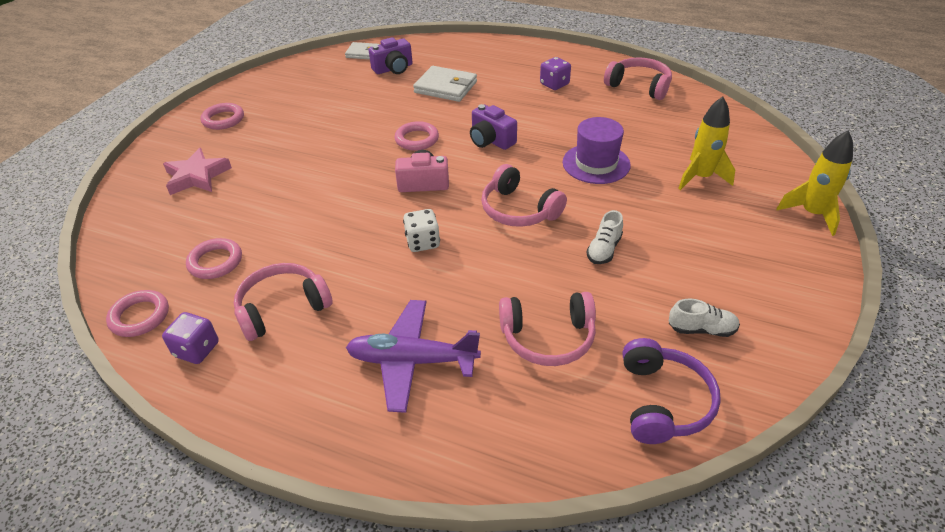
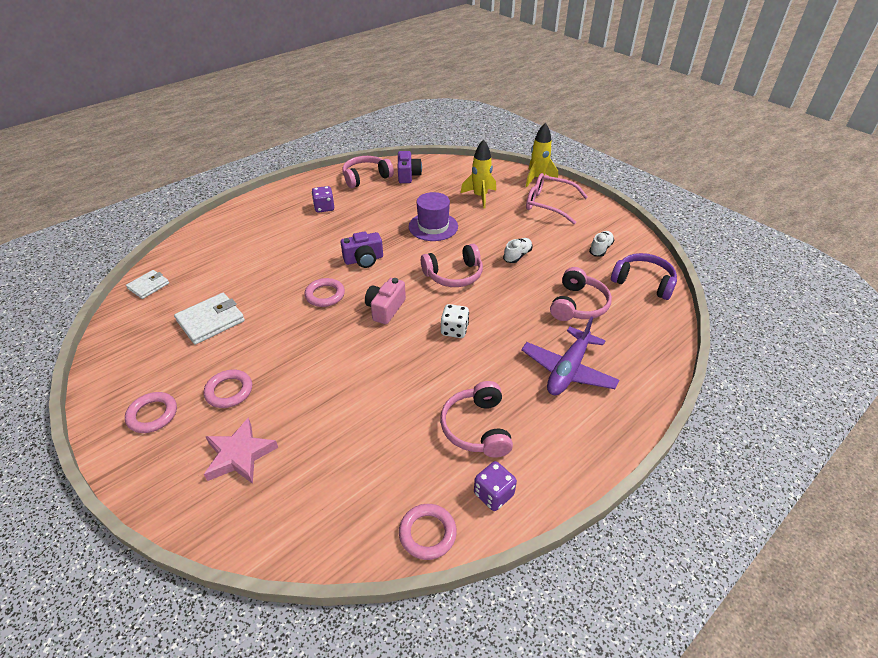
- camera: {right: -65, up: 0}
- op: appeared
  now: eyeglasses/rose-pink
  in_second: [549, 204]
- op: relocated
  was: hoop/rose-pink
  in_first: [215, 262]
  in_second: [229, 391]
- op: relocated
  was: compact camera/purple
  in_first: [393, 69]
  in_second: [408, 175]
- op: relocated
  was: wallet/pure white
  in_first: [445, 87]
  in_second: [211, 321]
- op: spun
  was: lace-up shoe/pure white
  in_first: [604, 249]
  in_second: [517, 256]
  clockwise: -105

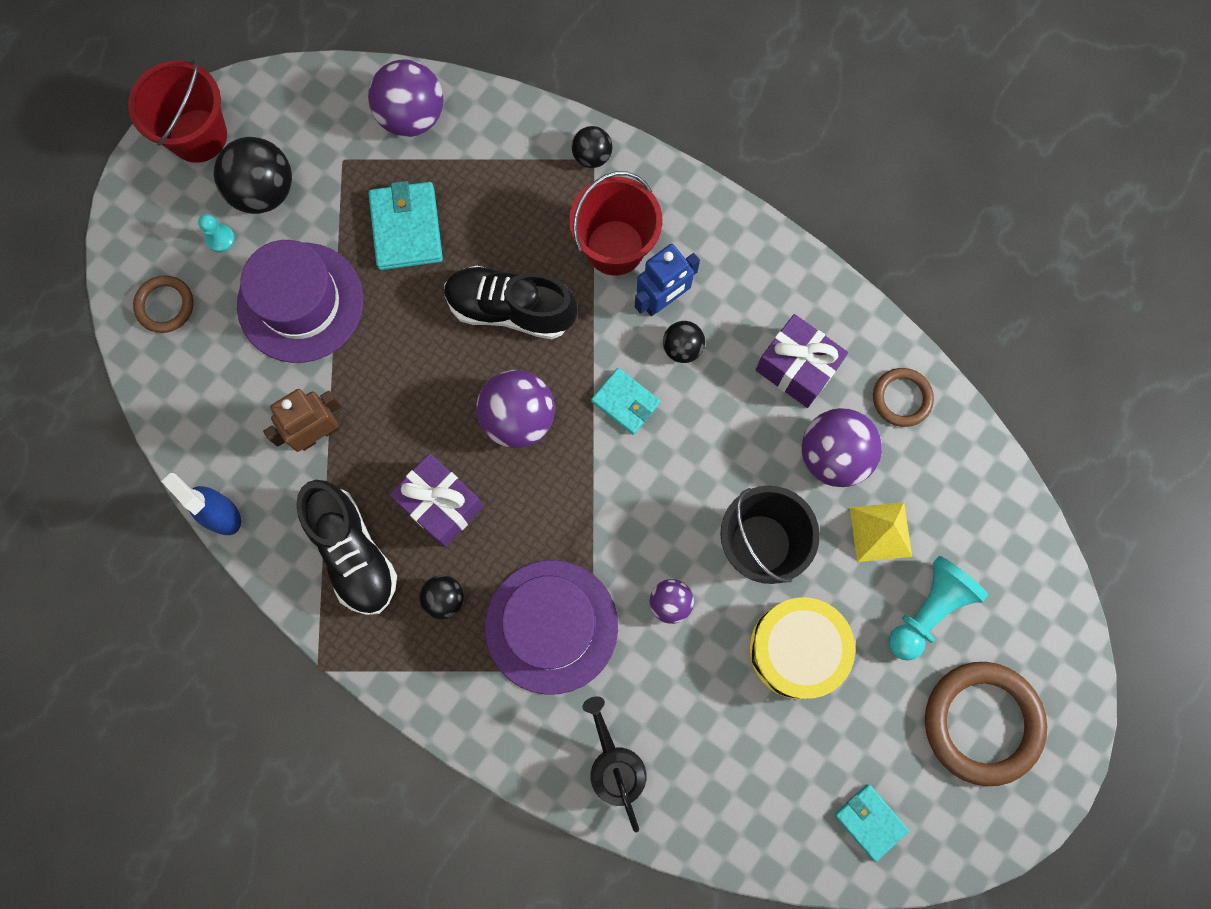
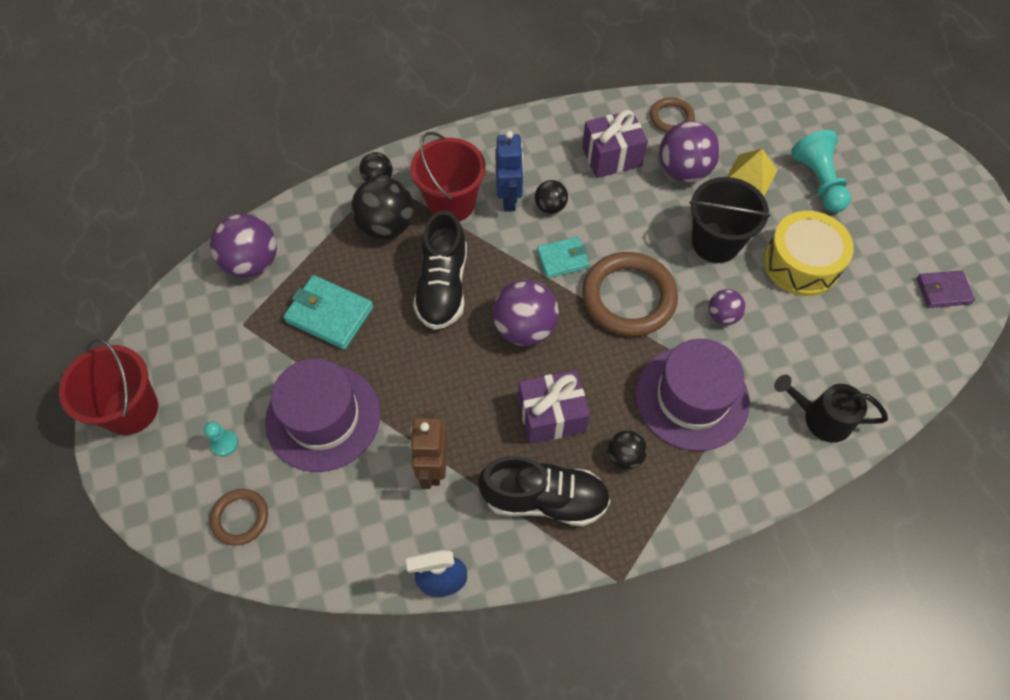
- camera: {right: -55, up: -15}
- op: relocated
  was: ball/jet-black
  in_first: [263, 191]
  in_second: [386, 226]
- op: relocated
  was: hoop/dark brown
  in_first: [982, 723]
  in_second: [628, 297]
- op: colour
  was: wallet/turquoise
  now: wallet/purple
  in_first: [870, 822]
  in_second: [943, 291]
- op: spun
  was: lace-up shoe/jet-black
  in_first: [510, 309]
  in_second: [443, 287]
  clockwise: -45

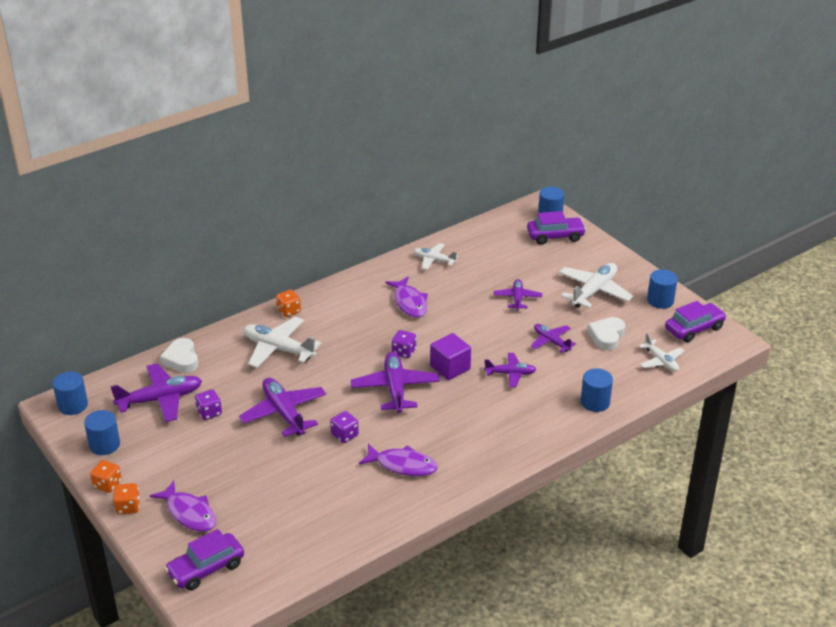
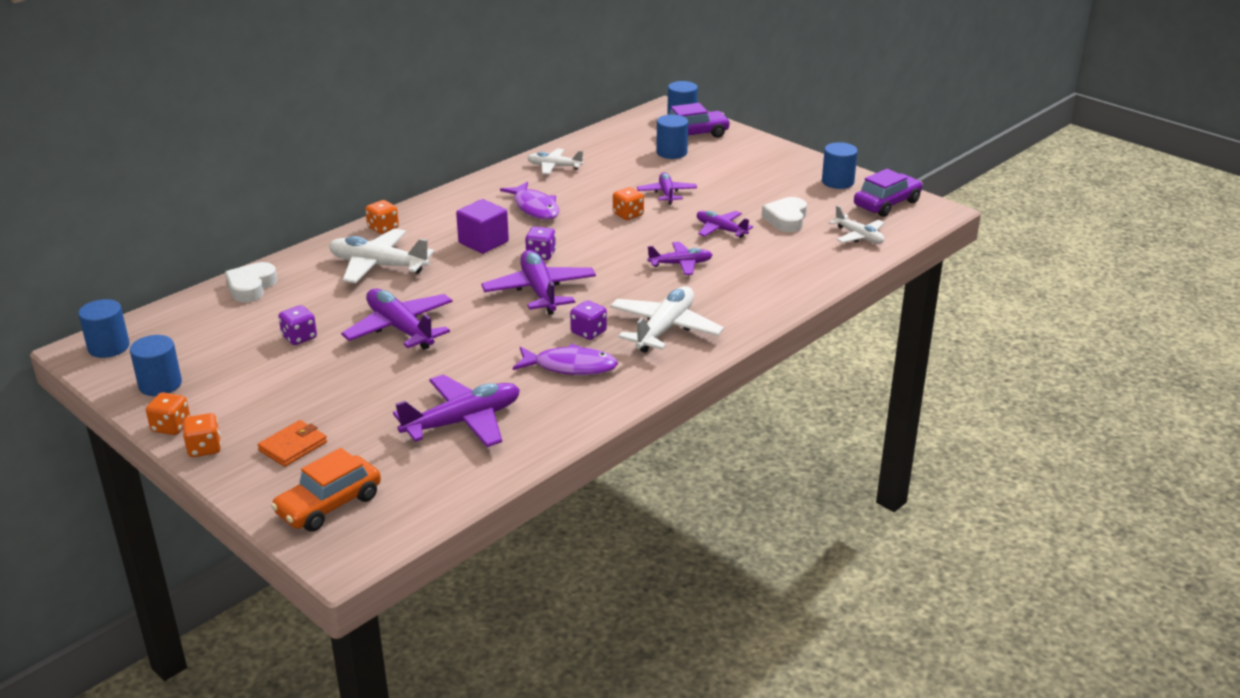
- camera: {right: -10, up: -5}
- op: appeared
  now: dice/bright orange
  in_second: [628, 215]
- op: relocated
  was: aeroplane/purple
  in_first: [160, 399]
  in_second: [463, 421]
- op: relocated
  was: dice/purple
  in_first: [344, 435]
  in_second: [588, 332]
- op: relocated
  was: cube/purple
  in_first: [450, 368]
  in_second: [483, 242]
- op: relocated
  was: aeroplane/pure white
  in_first: [594, 291]
  in_second: [665, 329]
- op: relocated
  was: cylinder/cobalt
  in_first: [595, 402]
  in_second: [671, 152]
- op: exchanged
  was: fish figure/purple
  now: wallet/bright orange
  in_first: [189, 513]
  in_second: [293, 446]
- op: colour
  was: automobile/purple
  now: automobile/bright orange
  in_first: [206, 568]
  in_second: [329, 505]
- op: spun
  was: heart shape/pure white
  in_first: [181, 359]
  in_second: [251, 287]
  clockwise: 45

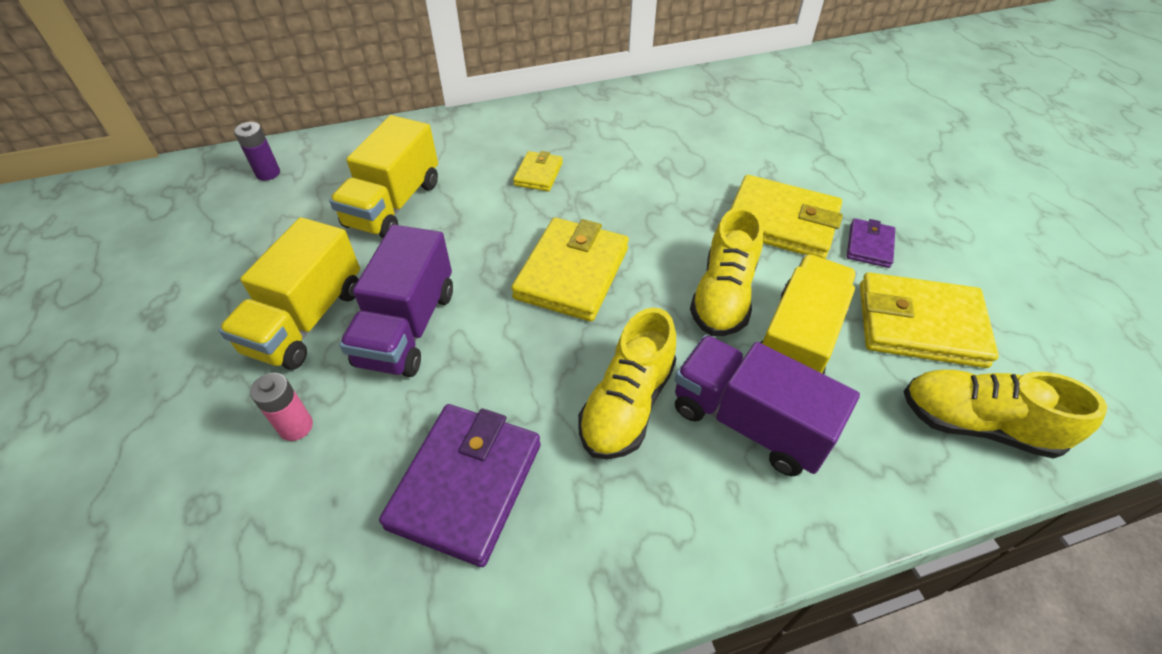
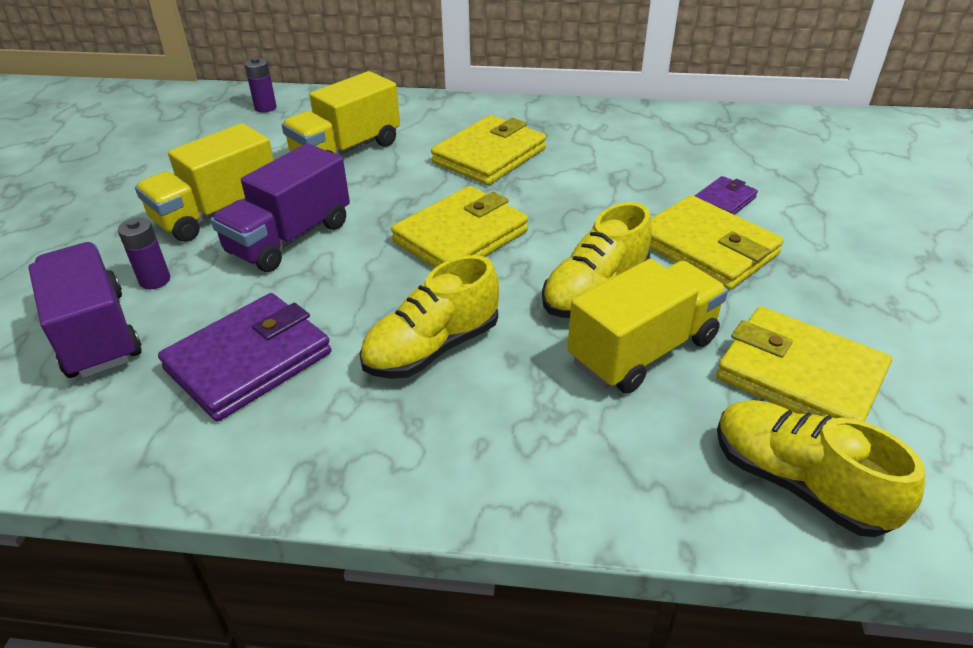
- camera: {right: 25, up: -10}
- op: relocated
  was: toy truck/purple
  in_first: [749, 422]
  in_second: [97, 334]
- op: relocated
  was: wallet/purple
  in_first: [869, 246]
  in_second: [724, 200]
- op: colour
  was: power cell/rose-pink
  now: power cell/purple
  in_first: [296, 426]
  in_second: [155, 280]
- op: size
  was: wallet/bright yellow
  in_first: [538, 174]
  in_second: [489, 156]
  ratio: 1.94

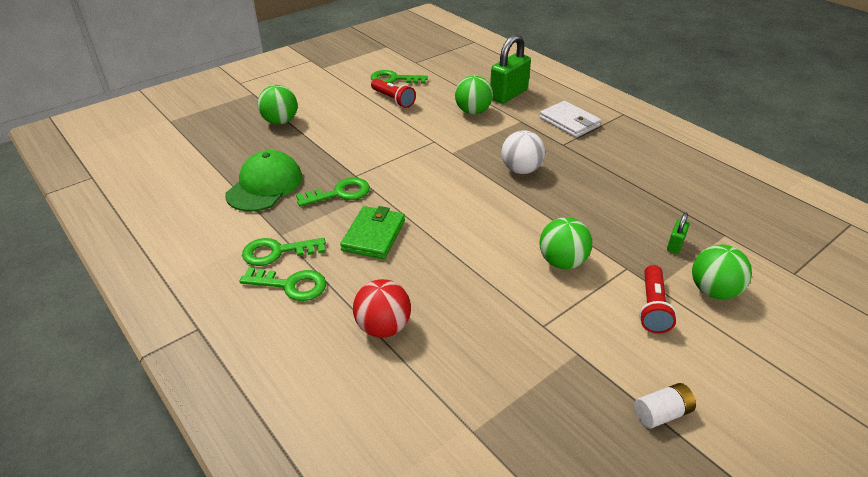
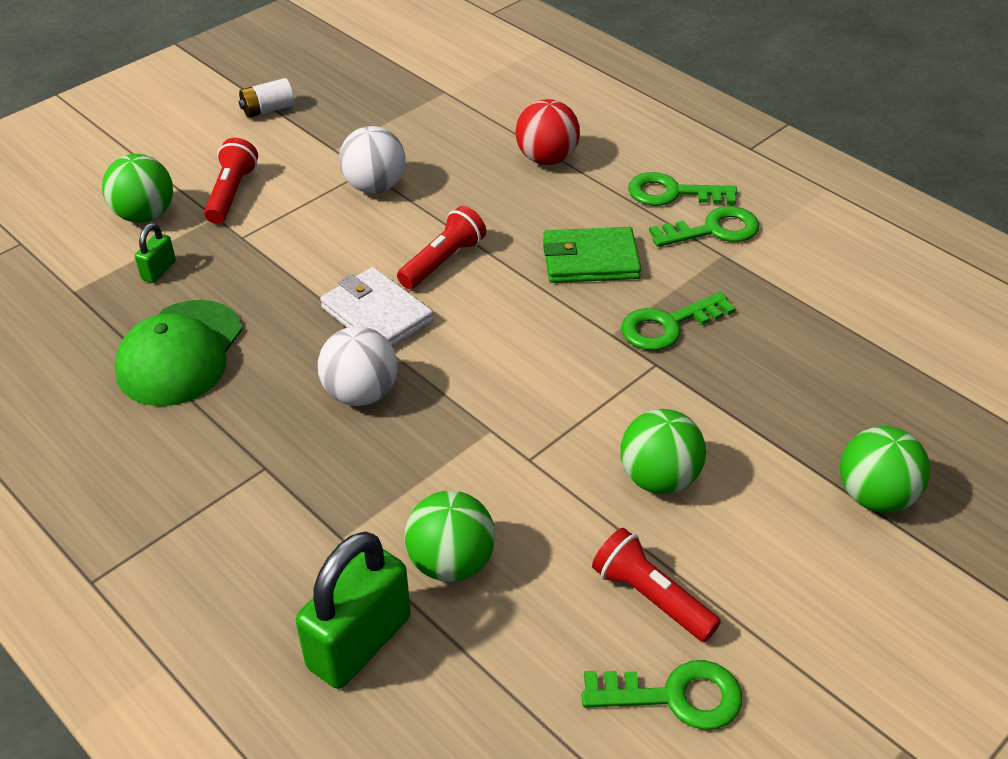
- camera: {right: 175, up: 5}
- op: appeared
  now: ball/pure white
  in_second: [374, 186]
- op: appeared
  now: flashlight/scarlet
  in_second: [443, 261]
- op: relocated
  was: peaked cap/leaf-green
  in_first: [265, 185]
  in_second: [180, 353]
- op: relocated
  was: wallet/pure white
  in_first: [569, 122]
  in_second: [377, 314]
- op: relocated
  was: ball/leaf-green
  in_first: [562, 262]
  in_second: [659, 478]
- op: spun
  was: wallet/leaf-green
  in_first: [374, 235]
  in_second: [590, 260]
  clockwise: 75

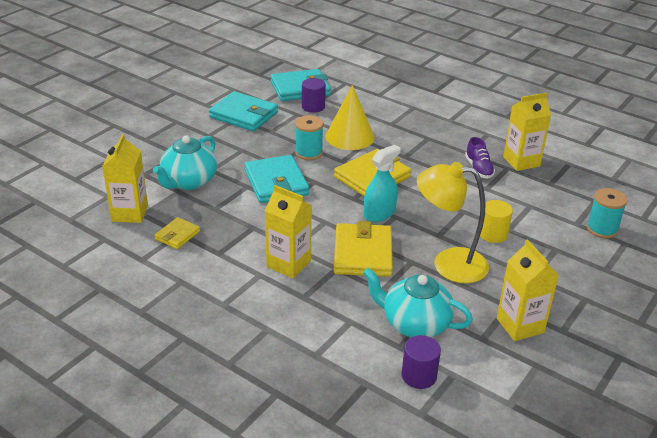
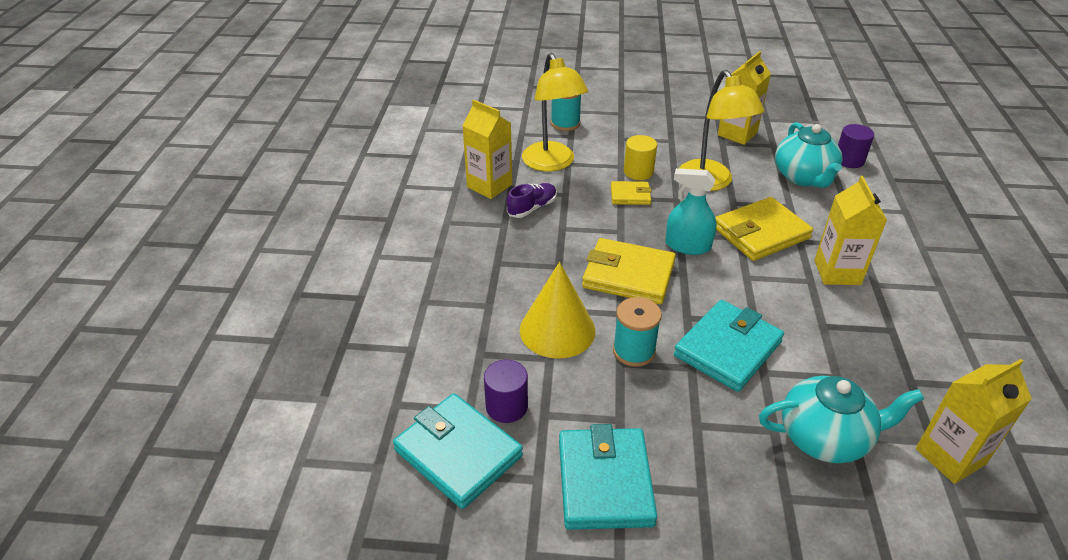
- camera: {right: -120, up: 5}
- op: appeared
  now: desk lamp/bright yellow
  in_second: [552, 163]
- op: relocated
  was: wallet/bright yellow
  in_first: [177, 235]
  in_second: [630, 195]

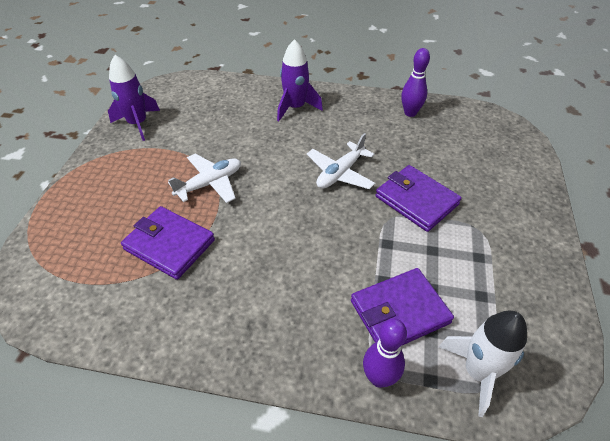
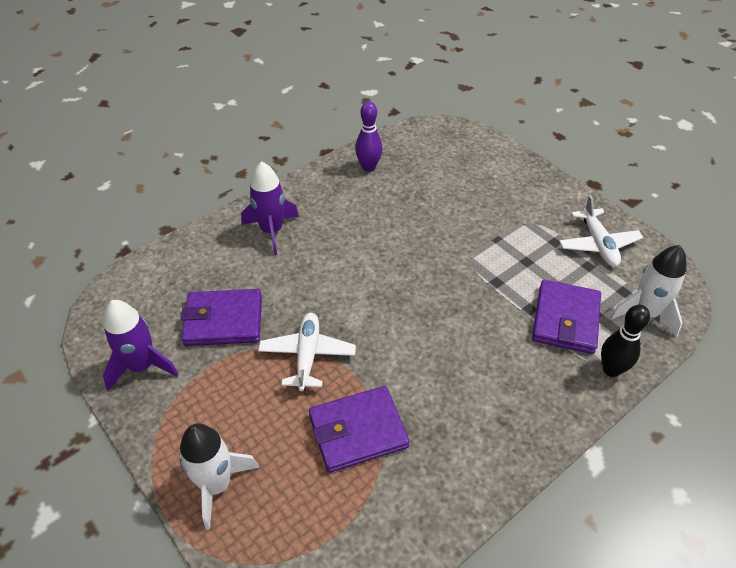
- camera: {right: -50, up: 0}
- op: appeared
  now: toy rocket/pure white
  in_second: [216, 485]
- op: relocated
  was: aeroplane/pure white
  in_first: [340, 173]
  in_second: [598, 244]
- op: relocated
  was: wallet/purple
  in_first: [416, 200]
  in_second: [223, 320]
- op: colour
  was: bowling pin/purple
  now: bowling pin/jet-black
  in_first: [379, 378]
  in_second: [611, 369]

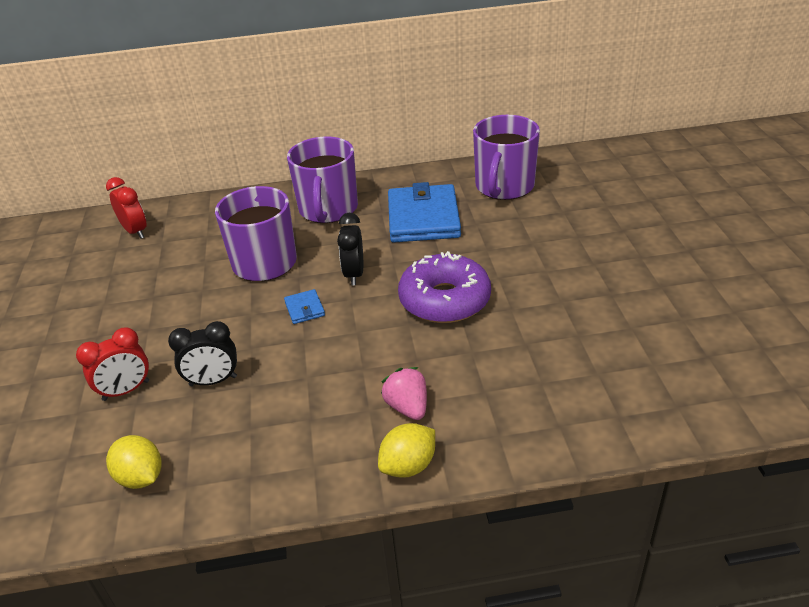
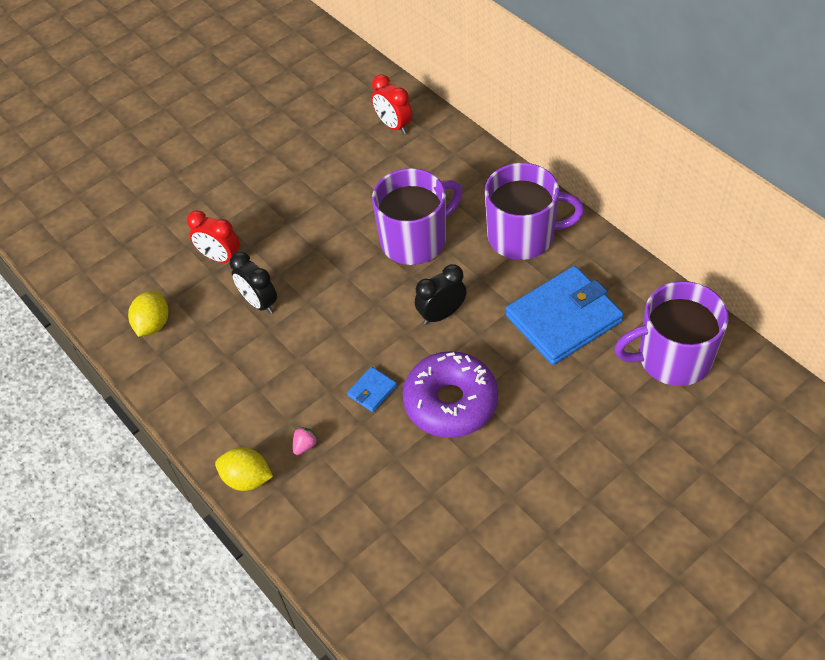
- camera: {right: 60, up: 15}
- op: relocated
  was: wallet/cobalt
  in_first: [304, 309]
  in_second: [372, 391]
- op: spun
  was: bedside clock/scarlet
  in_first: [135, 231]
  in_second: [393, 125]
  clockwise: 120
- op: spun
  was: mug/purple
  in_first: [328, 209]
  in_second: [522, 236]
  clockwise: -150
- op: size
  was: toy strawberry/rose-pink
  in_first: [407, 407]
  in_second: [305, 445]
  ratio: 0.59

